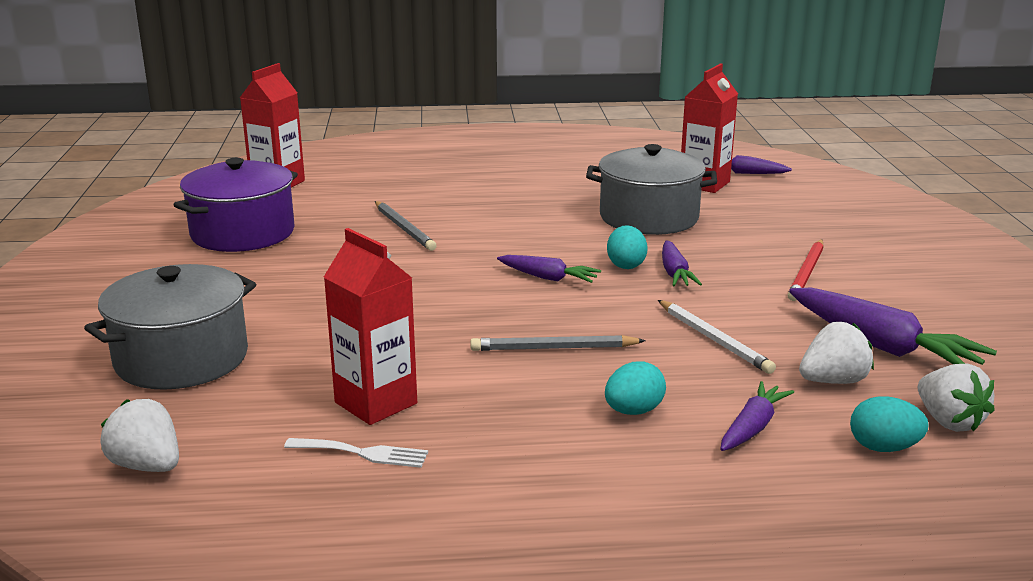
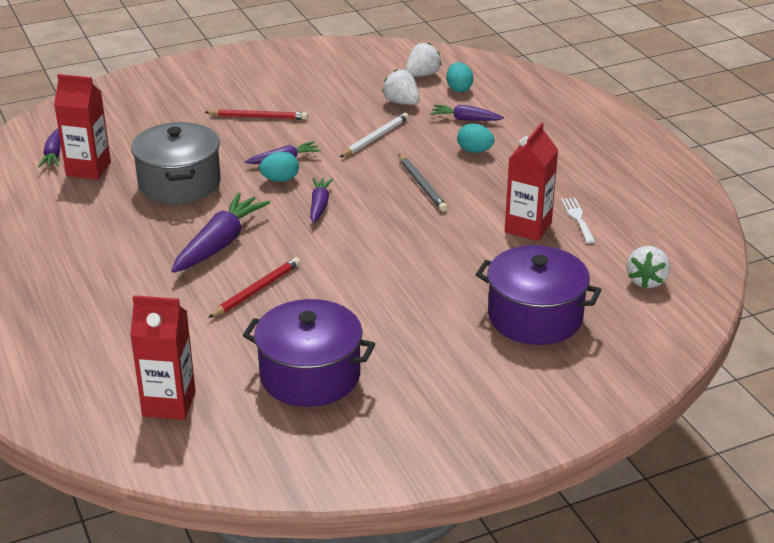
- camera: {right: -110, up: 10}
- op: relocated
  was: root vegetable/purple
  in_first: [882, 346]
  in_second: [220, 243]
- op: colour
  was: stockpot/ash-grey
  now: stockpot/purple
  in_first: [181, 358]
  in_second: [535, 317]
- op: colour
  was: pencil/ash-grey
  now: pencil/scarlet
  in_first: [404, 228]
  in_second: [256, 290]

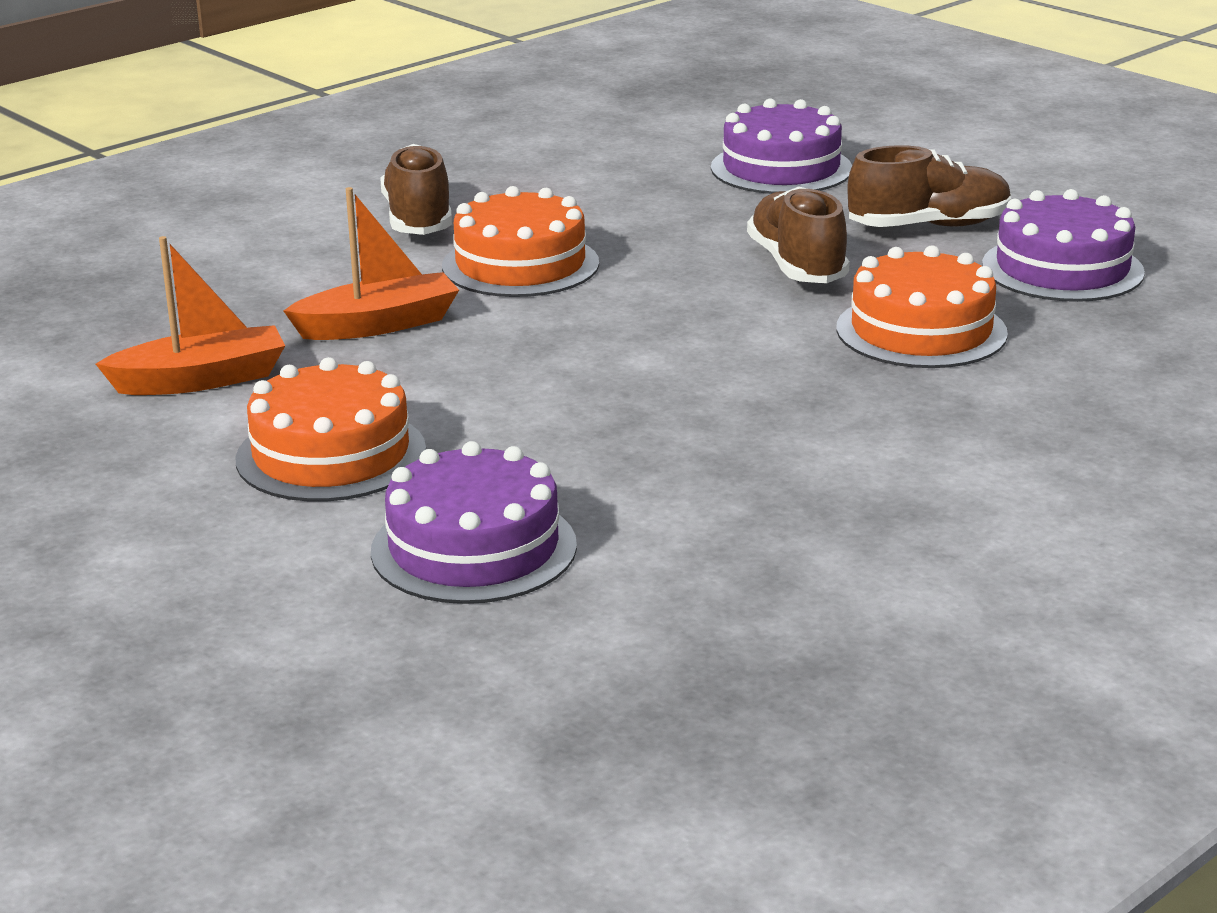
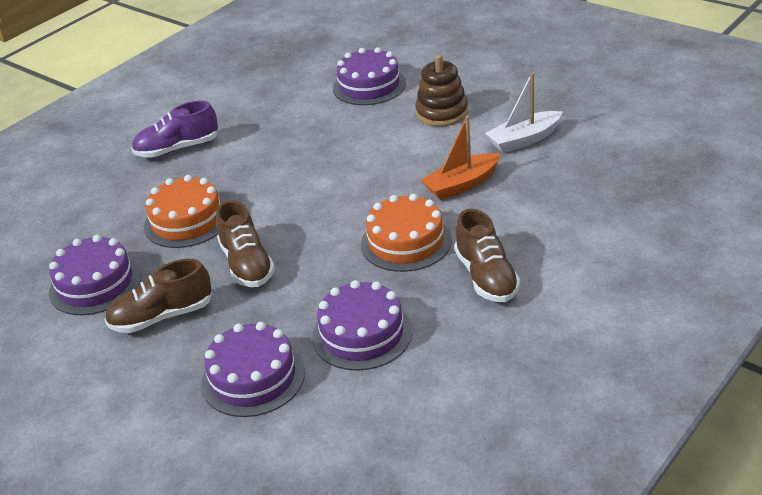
- camera: {right: 175, up: 10}
- op: appeared
  now: lace-up shoe/purple
  in_second: [177, 149]
- op: appeared
  now: cake/purple
  in_second: [362, 334]
- op: exchanged
  was: cake/bright orange
  now: stacking toy/dark brown
  in_first: [331, 454]
  in_second: [442, 113]
- op: colour
  was: toy boat/bright orange
  now: toy boat/pure white
  in_first: [201, 380]
  in_second: [524, 140]

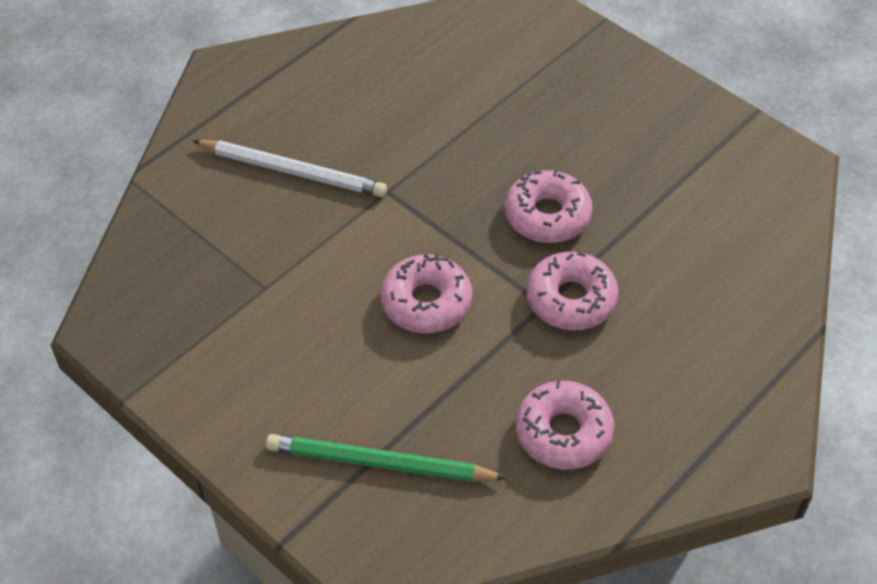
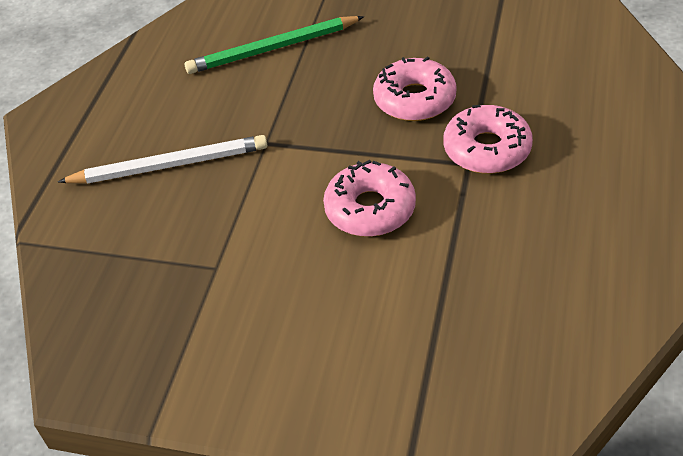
- camera: {right: -25, up: -5}
- op: missing
  was: doughnut/rose-pink
  in_first: [563, 432]
- op: relocated
  was: pencil/leaf-green
  in_first: [380, 463]
  in_second: [273, 49]

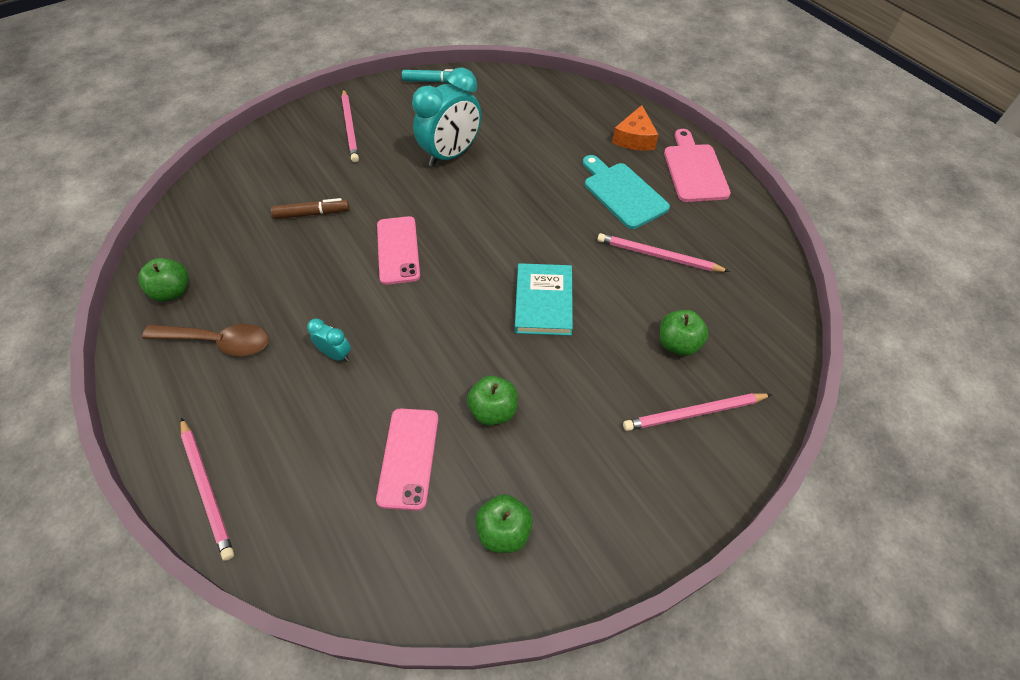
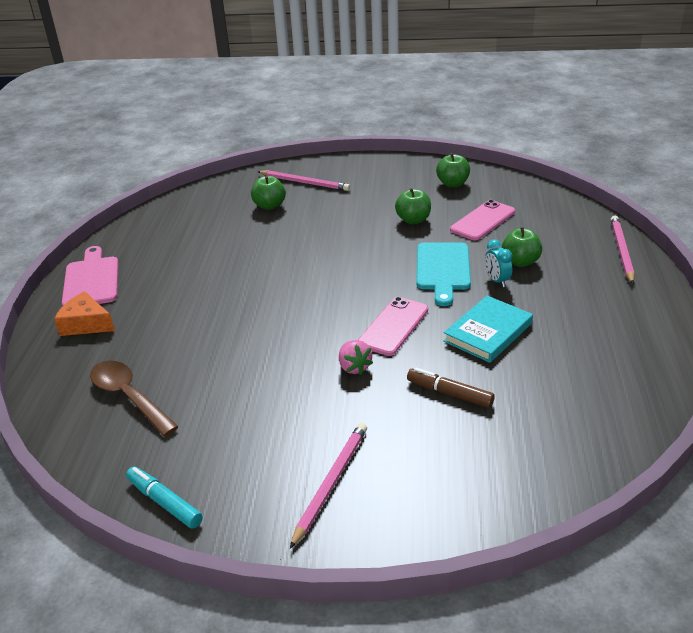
- camera: {right: -140, up: -20}
- op: missing
  was: bedside clock/turquoise
  in_first: [451, 155]
- op: missing
  was: pencil/rose-pink
  in_first: [658, 256]
- op: appeared
  now: toy strawberry/rose-pink
  in_second: [354, 367]
- op: relocated
  was: apple fruit/leaf-green
  in_first: [173, 291]
  in_second: [520, 262]
- op: relocated
  was: spoon/dark brown
  in_first: [218, 342]
  in_second: [129, 397]
- op: relocated
  was: hardback/turquoise
  in_first: [543, 302]
  in_second: [488, 332]
- op: relocated
  was: chopping board/turquoise
  in_first: [622, 193]
  in_second: [443, 269]
- op: spun
  was: cheese wedge/bright orange
  in_first: [634, 138]
  in_second: [86, 324]
  clockwise: -120
- op: spun
  was: chopping board/rose-pink
  in_first: [694, 170]
  in_second: [91, 280]
  clockwise: 135

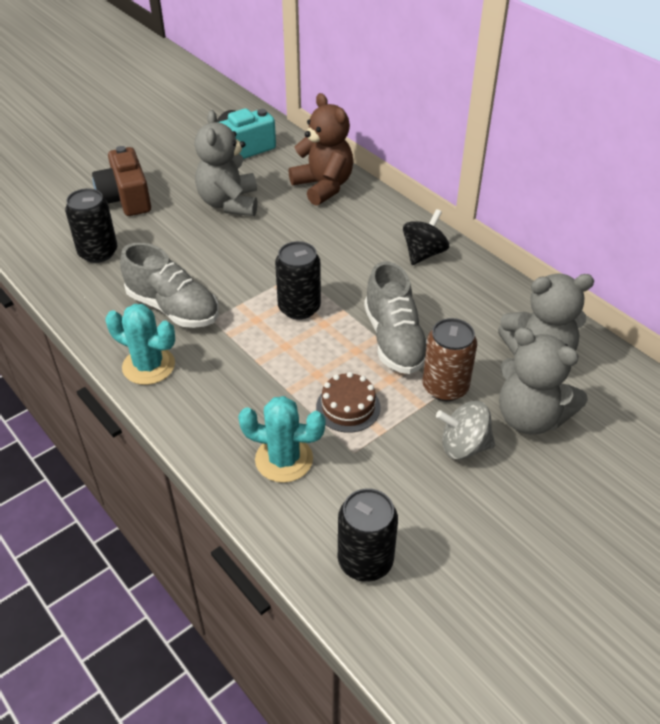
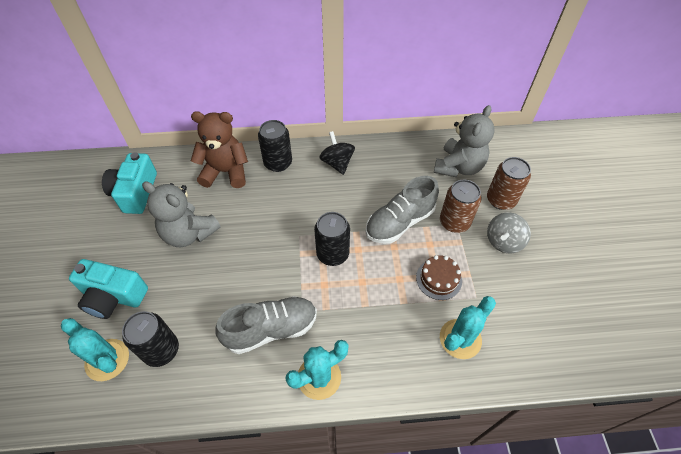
- camera: {right: -55, up: 10}
- op: appeared
  now: prickly plant/turquoise
  in_second: [107, 360]
- op: relocated
  was: tin/jet-black
  in_first: [365, 560]
  in_second: [278, 163]
- op: exchanged
  was: teddy/ash-grey
  now: tin/dark brown
  in_first: [530, 417]
  in_second: [501, 200]
- op: colour
  was: compact camera/dark brown
  now: compact camera/turquoise
  in_first: [126, 198]
  in_second: [113, 296]
- op: spun
  was: lace-up shoe/ash-grey
  in_first: [394, 340]
  in_second: [399, 222]
  clockwise: 120

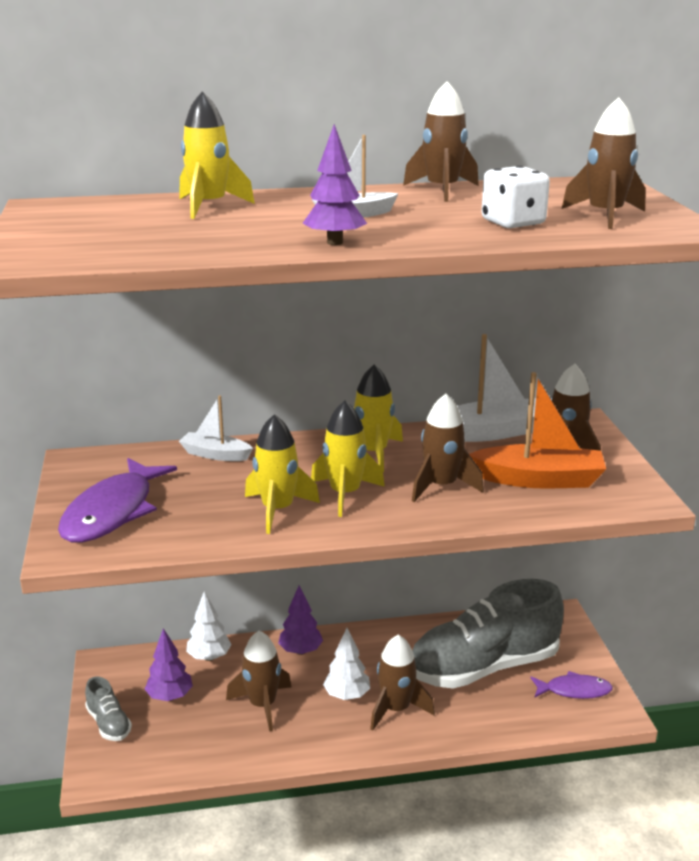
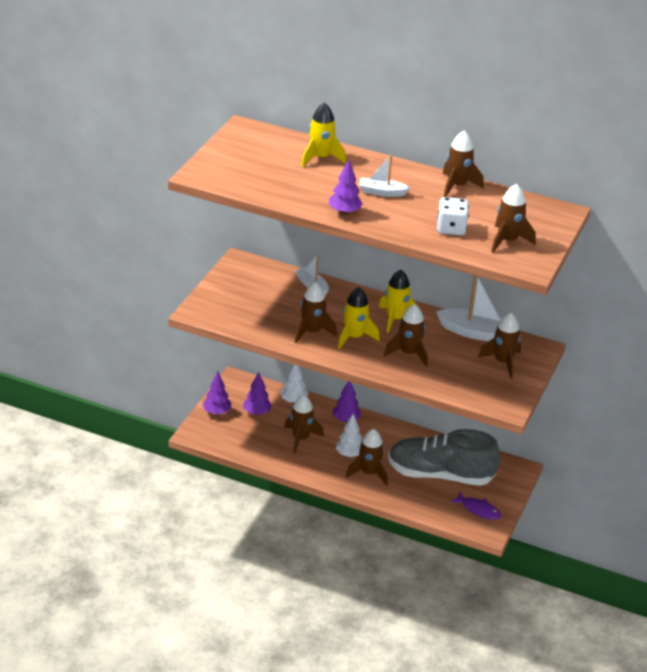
- camera: {right: 30, up: 10}
- op: missing
  was: fish figure/purple
  in_first: [112, 512]
- op: missing
  was: toy boat/bright orange
  in_first: [539, 480]
- op: exchanged
  was: lace-up shoe/ash-grey
  now: fir tree/purple
  in_first: [108, 723]
  in_second: [216, 412]
- op: colour
  was: toy rocket/bright yellow
  now: toy rocket/dark brown
  in_first: [277, 510]
  in_second: [312, 332]

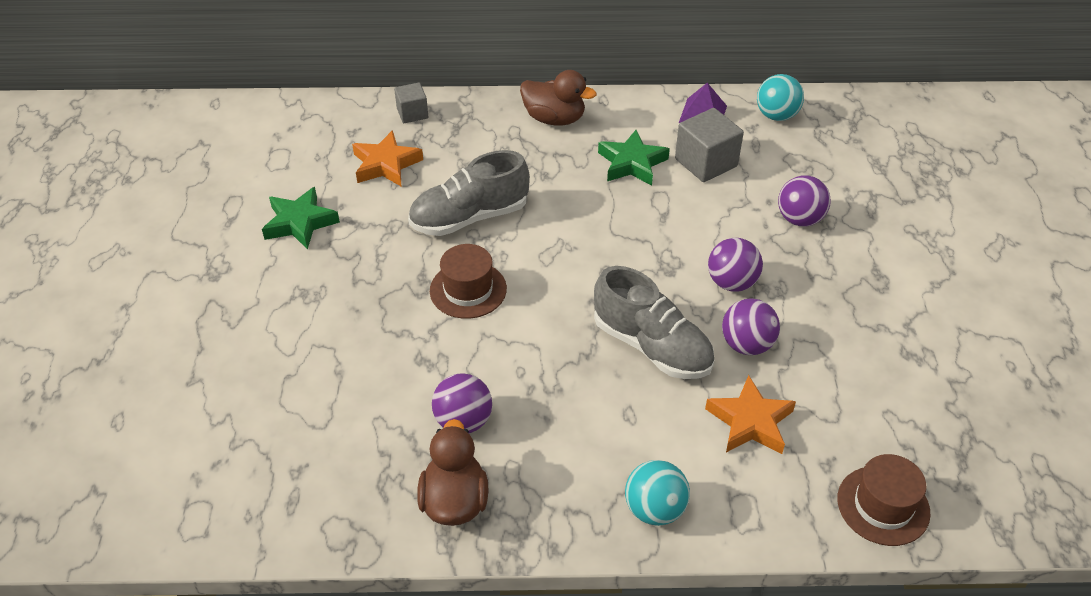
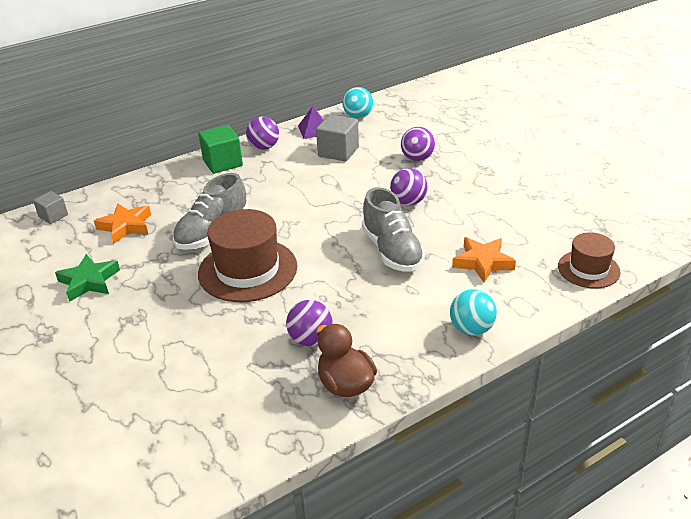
- camera: {right: -30, up: -10}
- op: missing
  was: star shape/leaf-green
  in_first: [632, 163]
- op: relocated
  was: cube/ash-grey
  in_first: [412, 113]
  in_second: [53, 216]
- op: relocated
  was: ball/purple
  in_first: [746, 345]
  in_second: [264, 147]
- op: exchanged
  was: toy duck/dark brown
  now: cube/leaf-green
  in_first: [554, 119]
  in_second: [222, 163]
- op: spun
  was: lace-up shoe/ash-grey
  in_first: [652, 346]
  in_second: [392, 251]
  clockwise: 60
- op: size
  was: top hat/dark brown
  in_first: [468, 290]
  in_second: [247, 270]
  ratio: 1.69

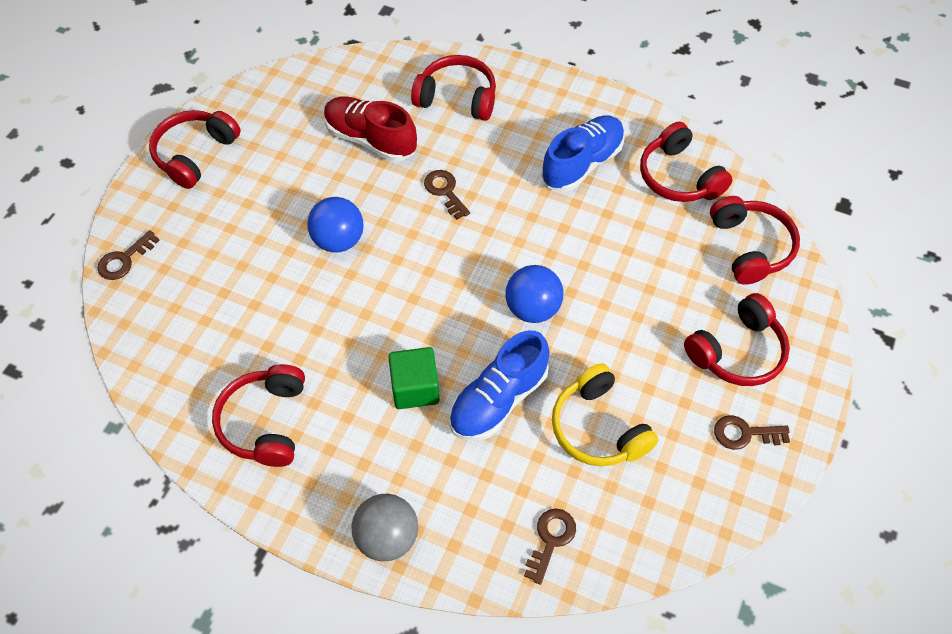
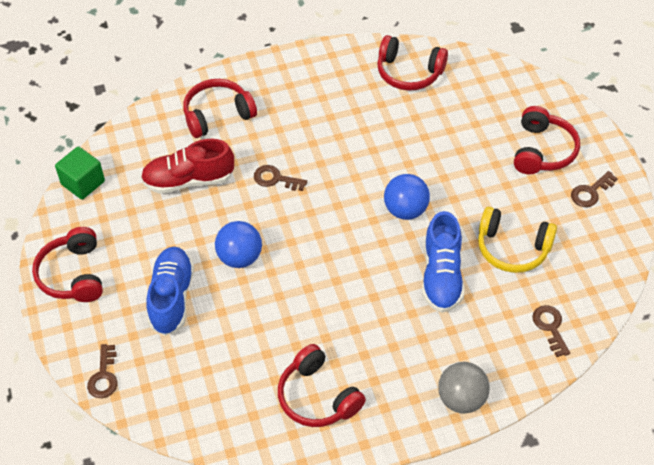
- camera: {right: -40, up: -5}
- op: missing
  was: over-ear headphones/scarlet
  in_first: [750, 247]
- op: relocated
  was: cube/leaf-green
  in_first: [415, 388]
  in_second: [83, 183]
- op: relocated
  was: lace-up shoe/cobalt
  in_first: [582, 163]
  in_second: [172, 298]

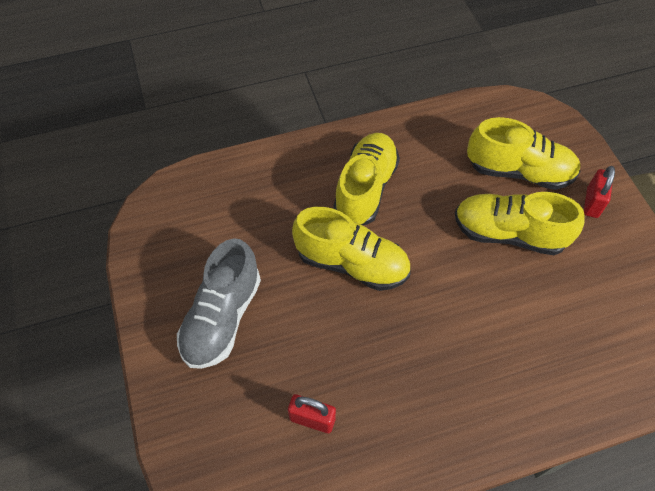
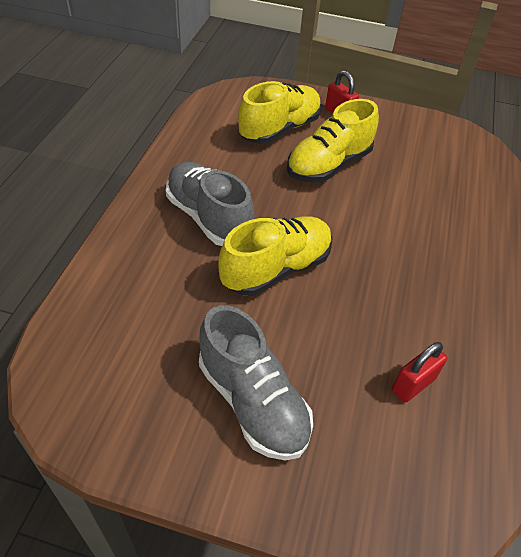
- camera: {right: -60, up: -10}
- op: colour
  was: lace-up shoe/bright yellow
  now: lace-up shoe/ash-grey
  in_first: [365, 189]
  in_second: [209, 218]

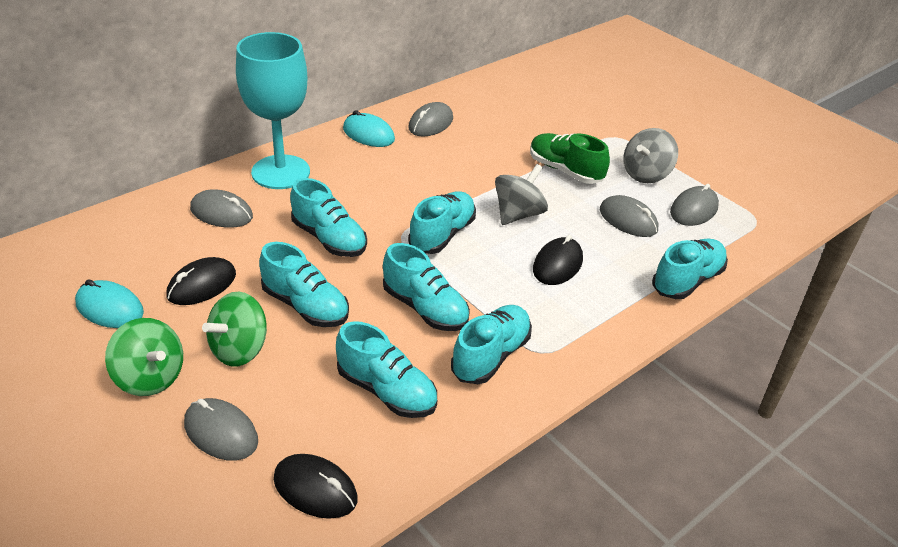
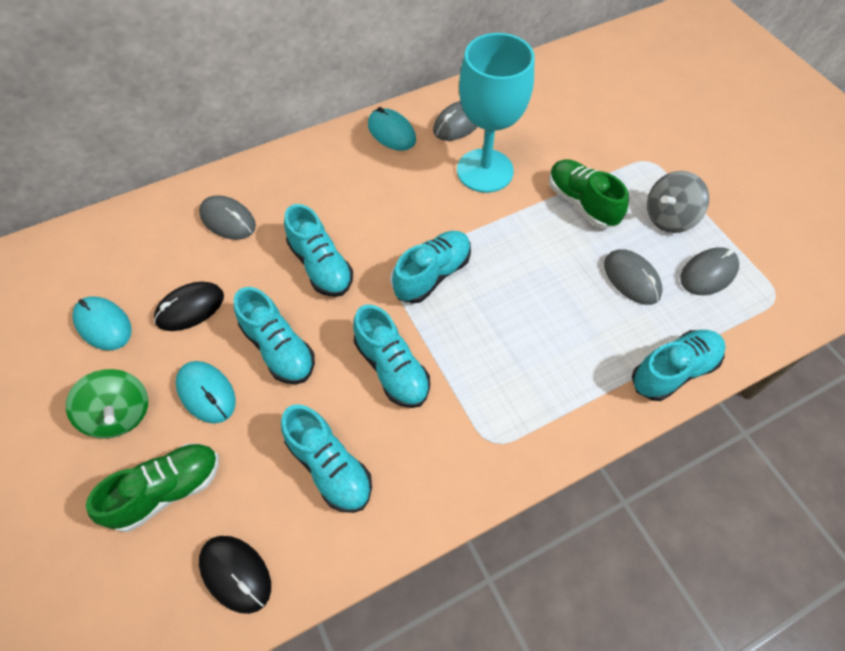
- camera: {right: 15, up: 20}
- op: missing
  was: lace-up shoe/turquoise
  in_first: [491, 356]
- op: missing
  was: spinning top/ash-grey
  in_first: [518, 214]
- op: missing
  was: computer mouse/jet-black
  in_first: [557, 264]
- op: relocated
  was: wine glass/turquoise
  in_first: [280, 172]
  in_second: [485, 171]
- op: exchanged
  was: computer mouse/ash-grey
  now: lace-up shoe/leaf-green
  in_first: [221, 432]
  in_second: [168, 490]
- op: exchanged
  was: spinning top/leaf-green
  now: computer mouse/turquoise
  in_first: [239, 350]
  in_second: [206, 393]

